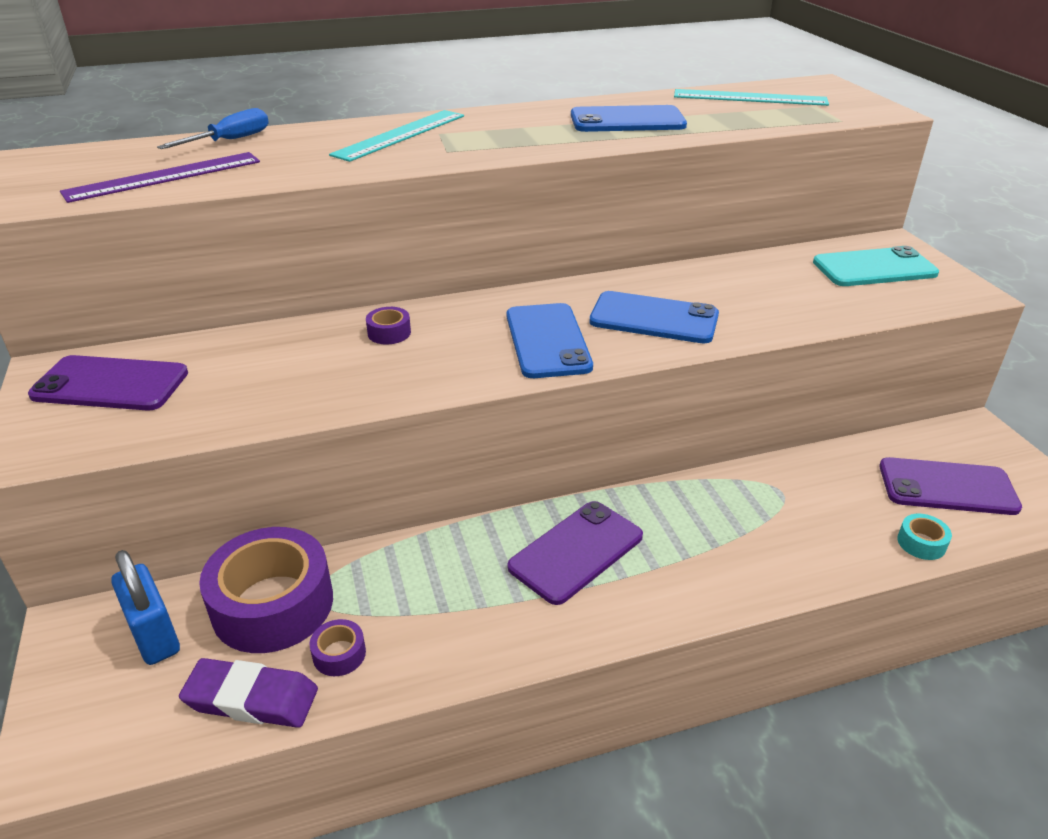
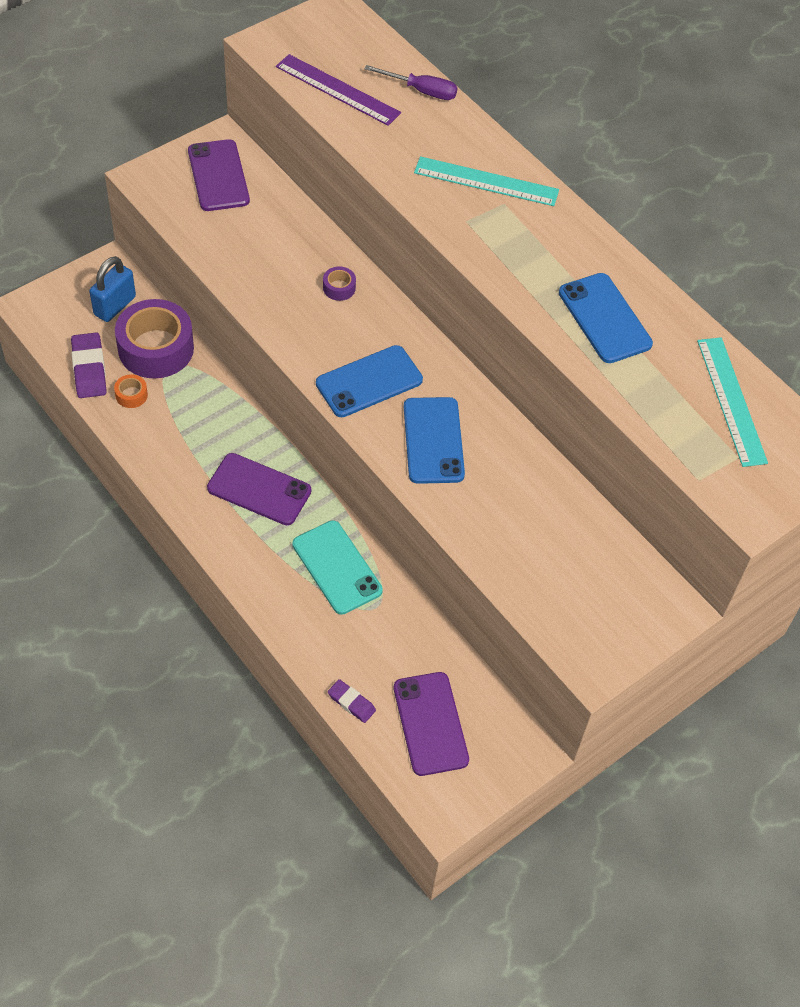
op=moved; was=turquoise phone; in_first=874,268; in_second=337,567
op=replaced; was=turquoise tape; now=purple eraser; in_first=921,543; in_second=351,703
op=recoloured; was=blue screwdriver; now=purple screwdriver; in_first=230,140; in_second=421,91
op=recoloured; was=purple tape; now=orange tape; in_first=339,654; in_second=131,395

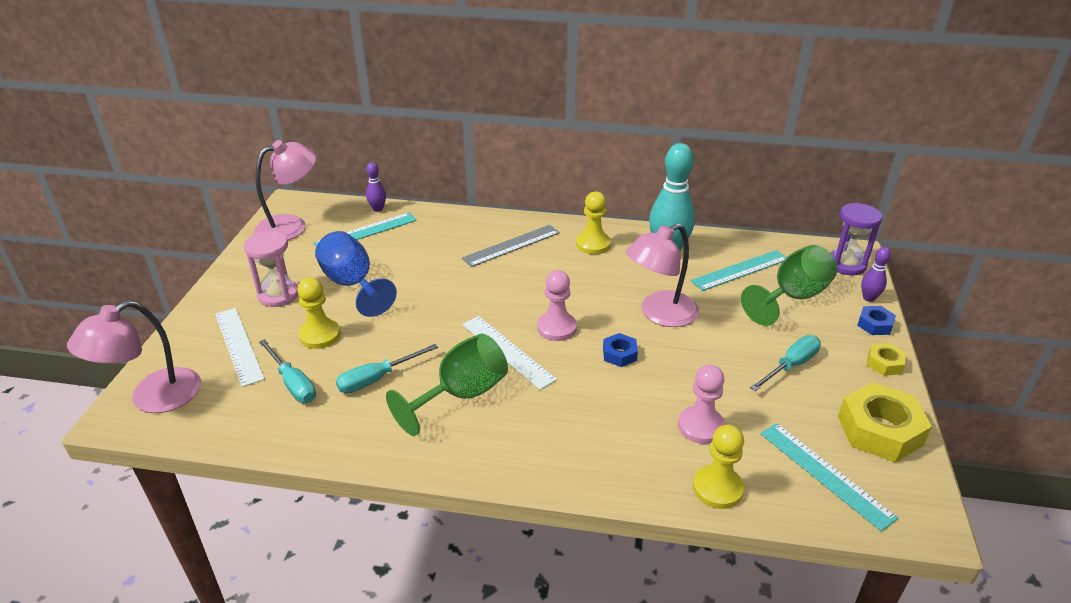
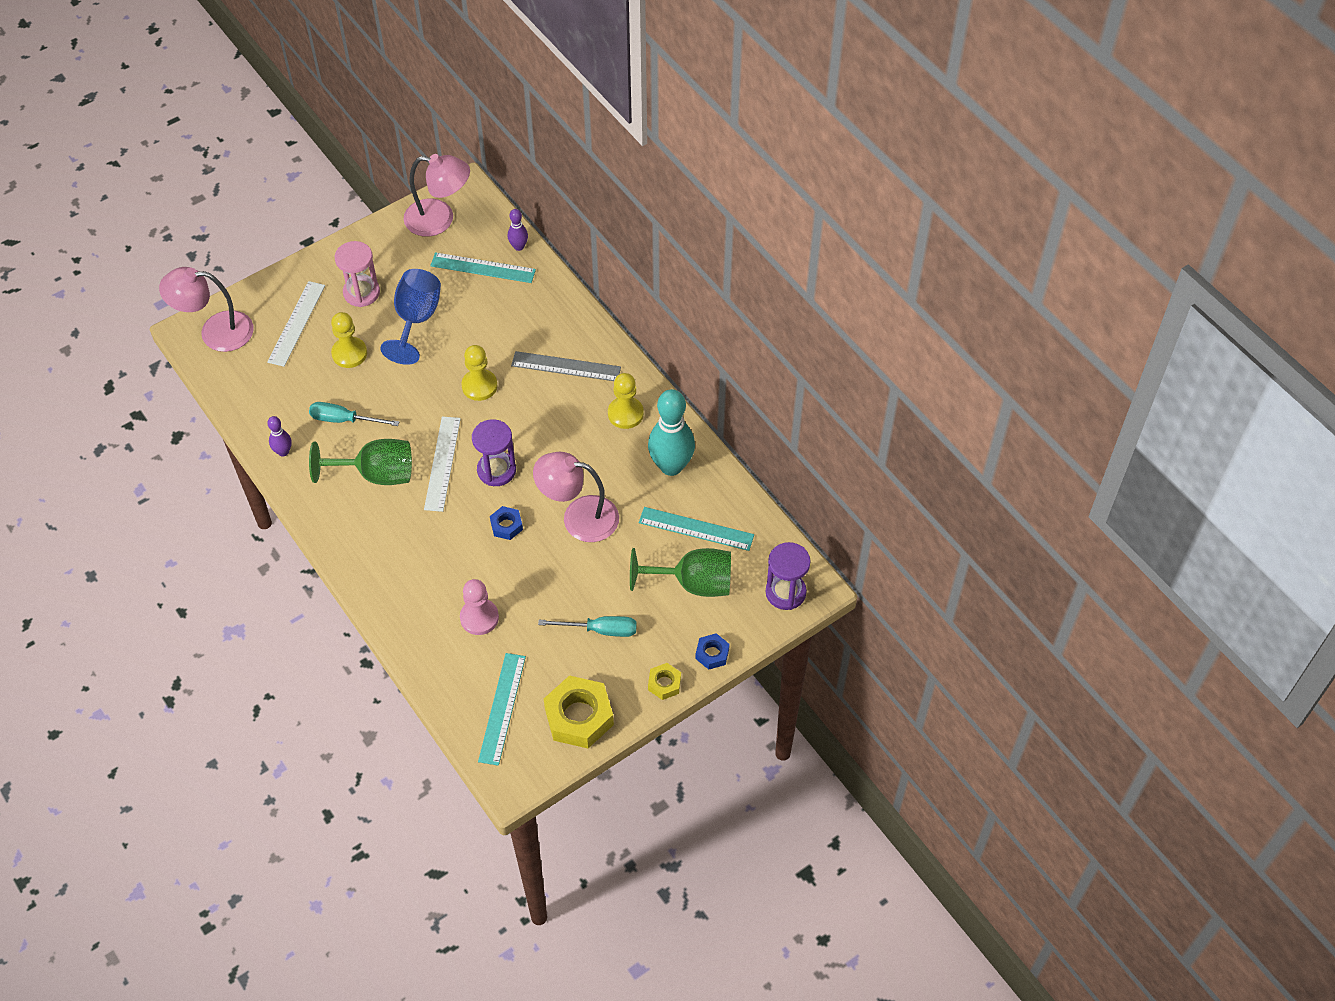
op=removed; was=turquoise screwdriver; in_first=293,383
op=moved; was=yellow pawn; in_first=717,488; in_second=479,386
op=moved; was=purple bowling pin; in_first=868,298; in_second=283,452
op=replaced; was=pink pawn; now=purple hourglass; in_first=556,328; in_second=496,470

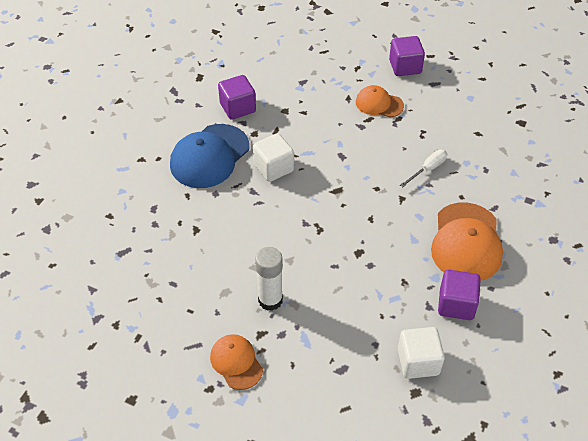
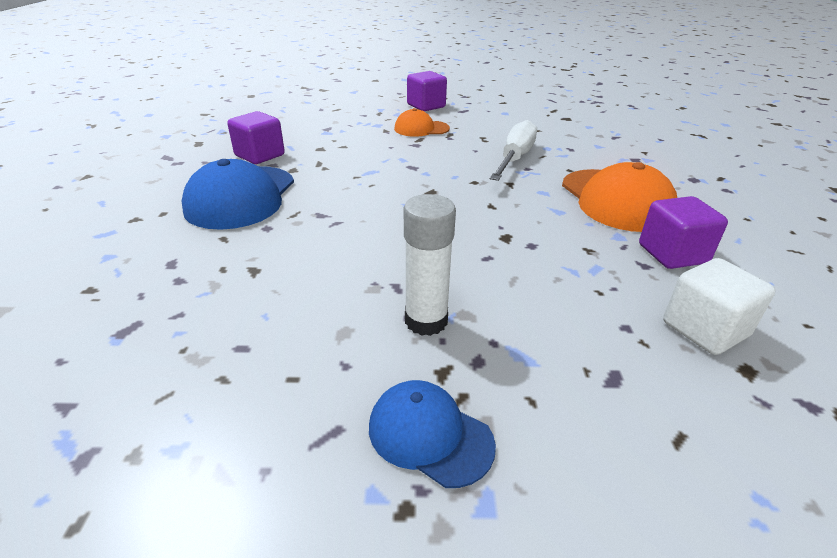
op=removed; was=white cube; in_first=273,168
op=recoloured; was=orange cap; now=blue cap; in_first=236,362; in_second=429,435
op=resized; was=white screwdriver; in_first=428,169; in_second=514,158; ratio=1.7

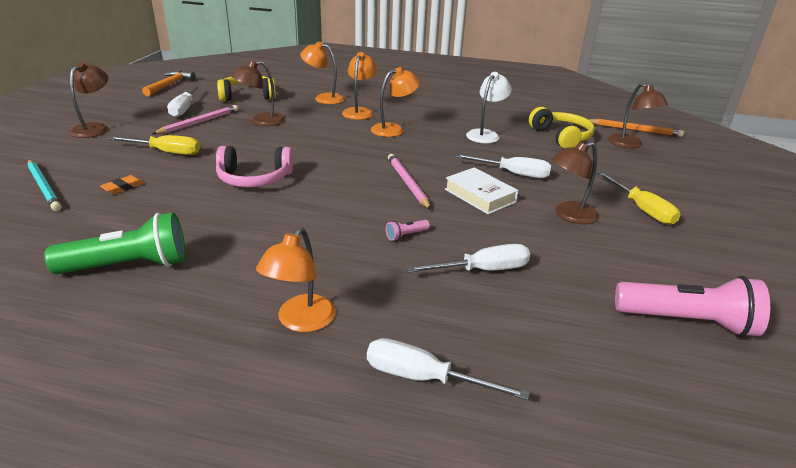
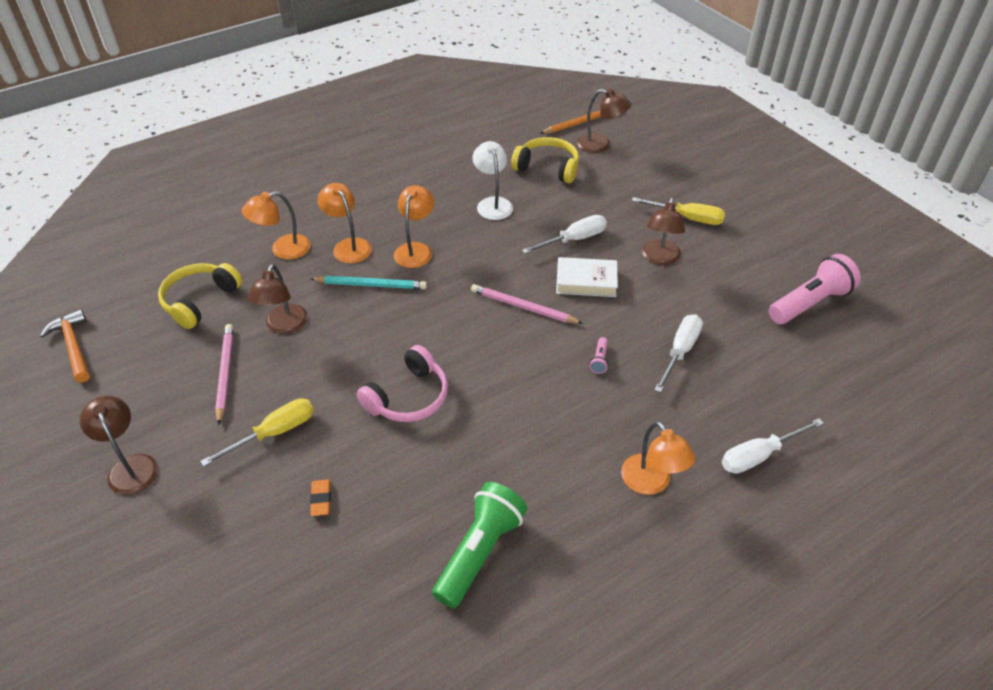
op=removed; was=white screwdriver; in_first=184,109
op=moved; was=turquoise pencil; in_first=44,187; in_second=371,285

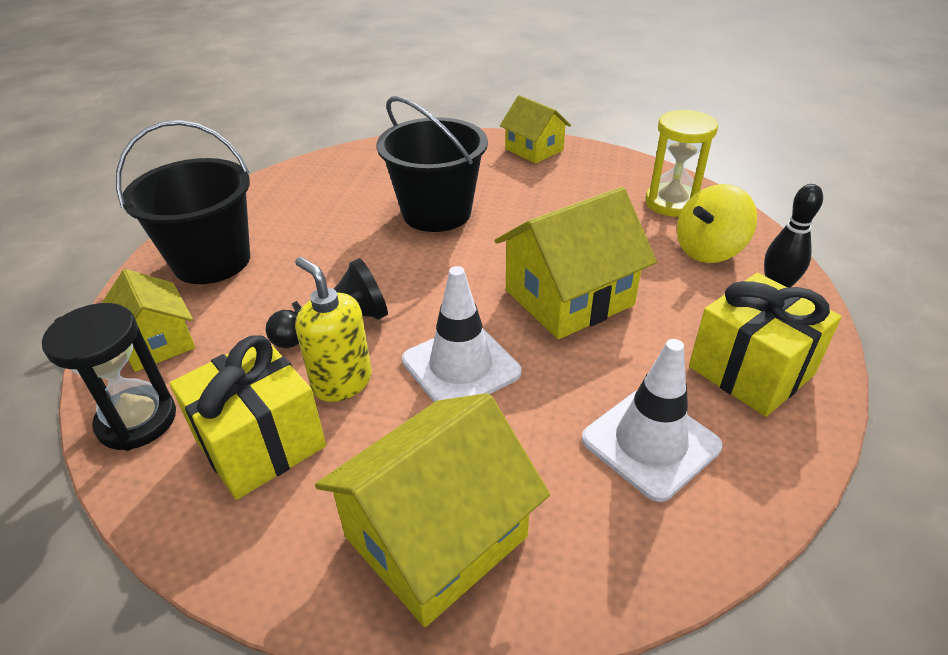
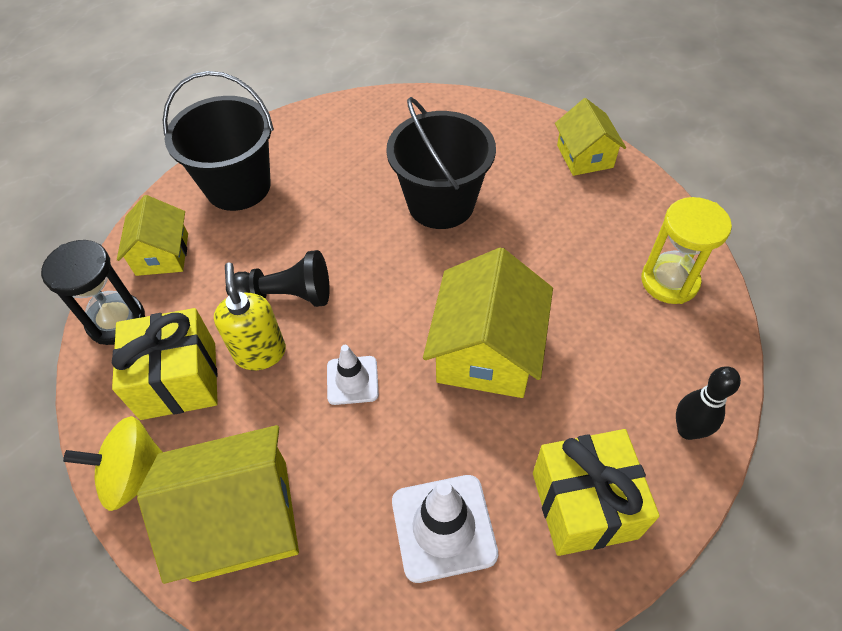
op=moved; was=yellow spinning top; in_first=709,250; in_second=136,475
op=turned; was=yellow house; in_first=569,297; in_second=486,351; clockwise=-75
op=resized; was=white traffic cone; in_first=461,366; in_second=352,380; ratio=0.62

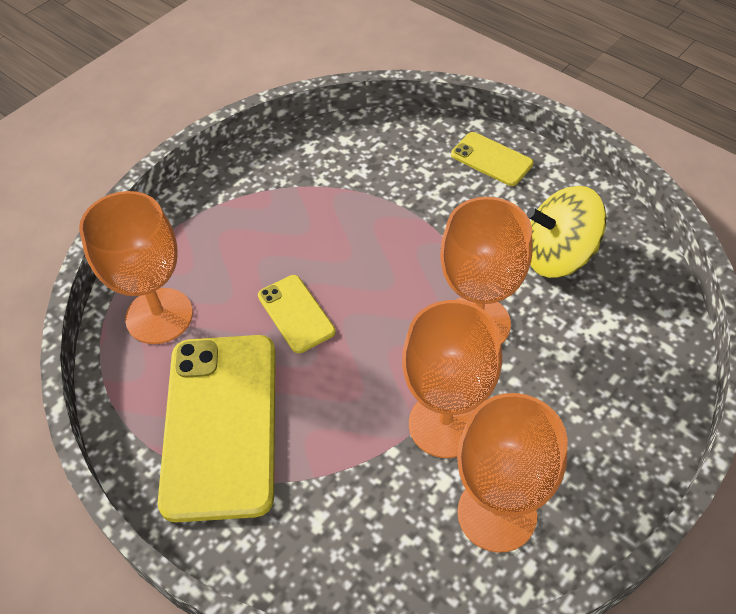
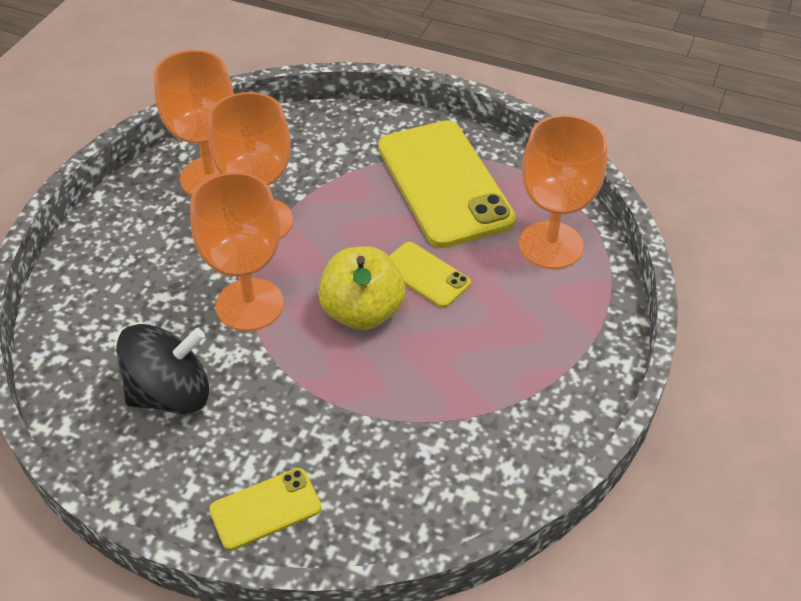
op=added; now=yellow apple; in_second=362,312
op=recoloured; was=yellow spinning top; now=black spinning top; in_first=558,256; in_second=171,393
op=turned; was=yellow phone; in_first=491,159; in_second=265,509; clockwise=-45

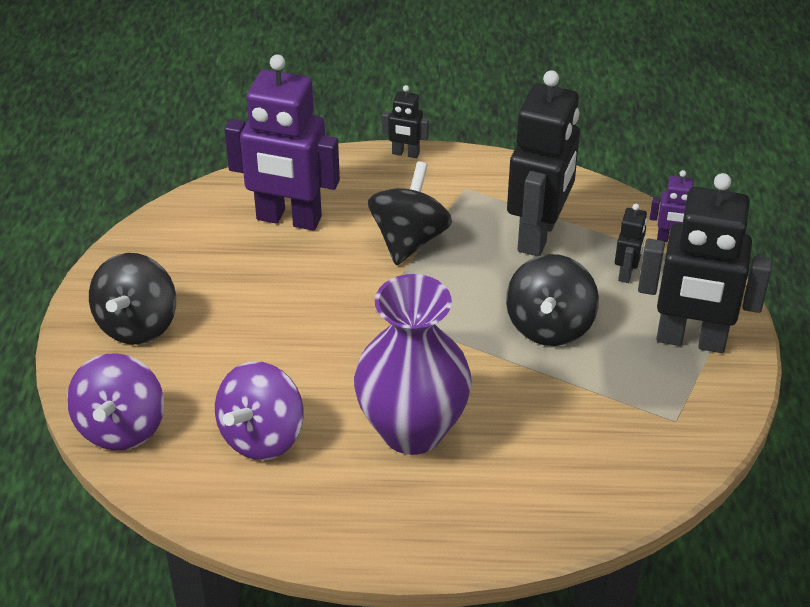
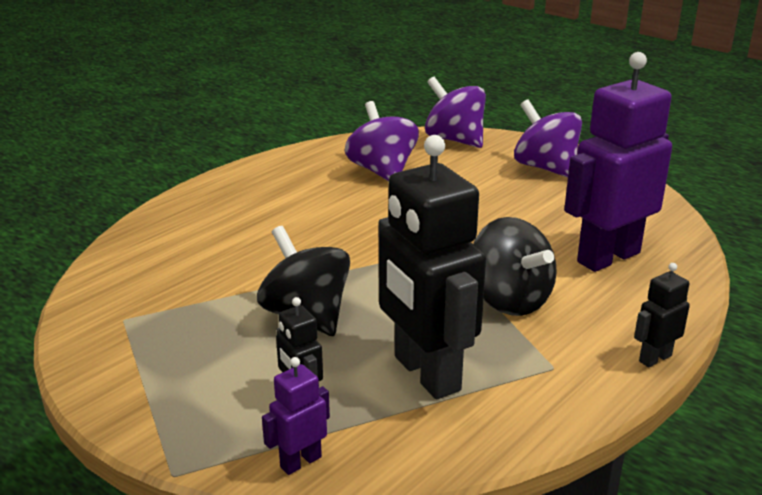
op=removed; was=purple vase; in_first=412,430
op=removed; was=black robot; in_first=690,340
op=recoloured; was=black spinning top; now=purple spinning top; in_first=137,324; in_second=545,168

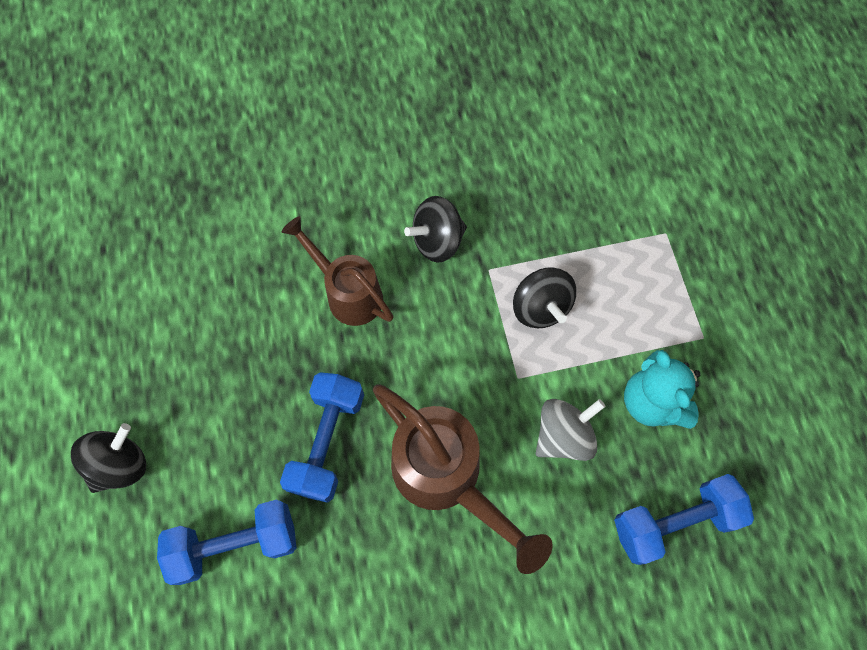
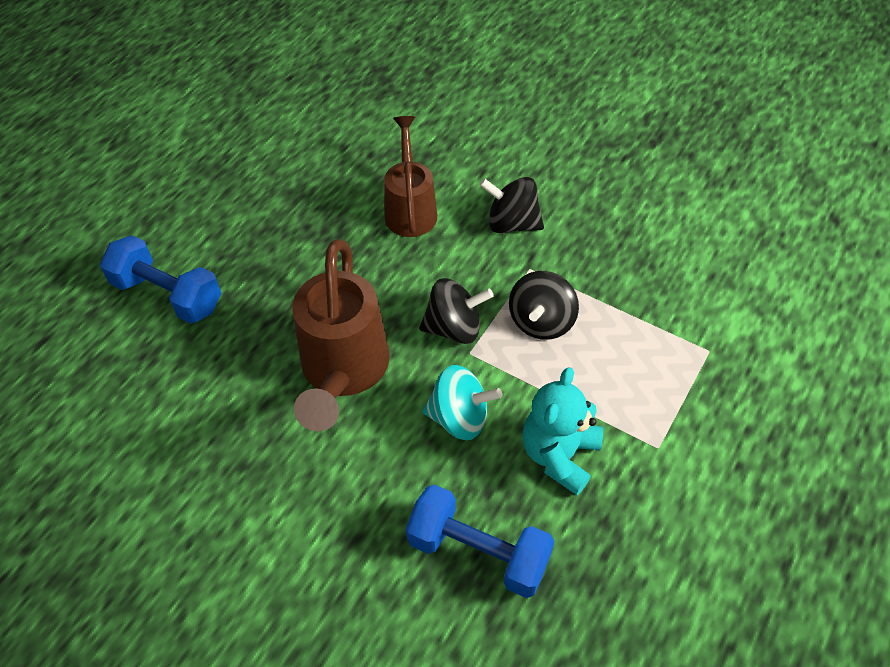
op=removed; was=blue dumbbell; in_first=327,441
op=moved; was=black spinning top; in_first=120,464; in_second=454,328
op=recoloured; was=grey spinning top; now=turquoise spinning top; in_first=563,435; in_second=459,417

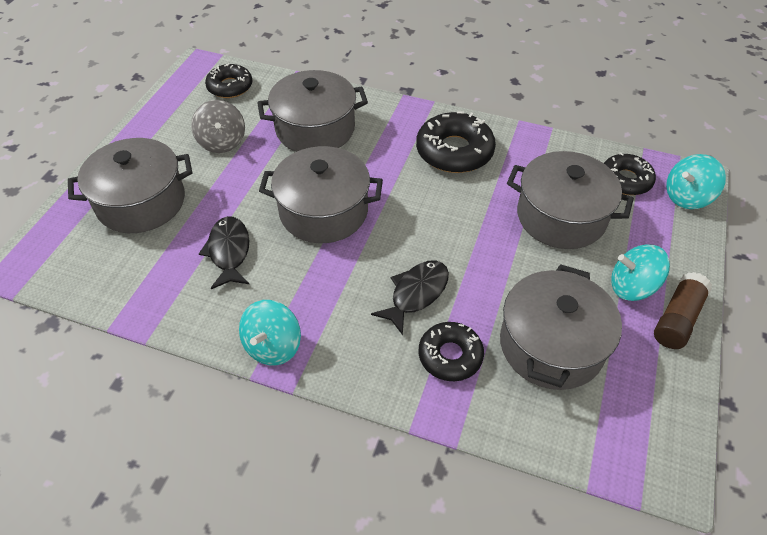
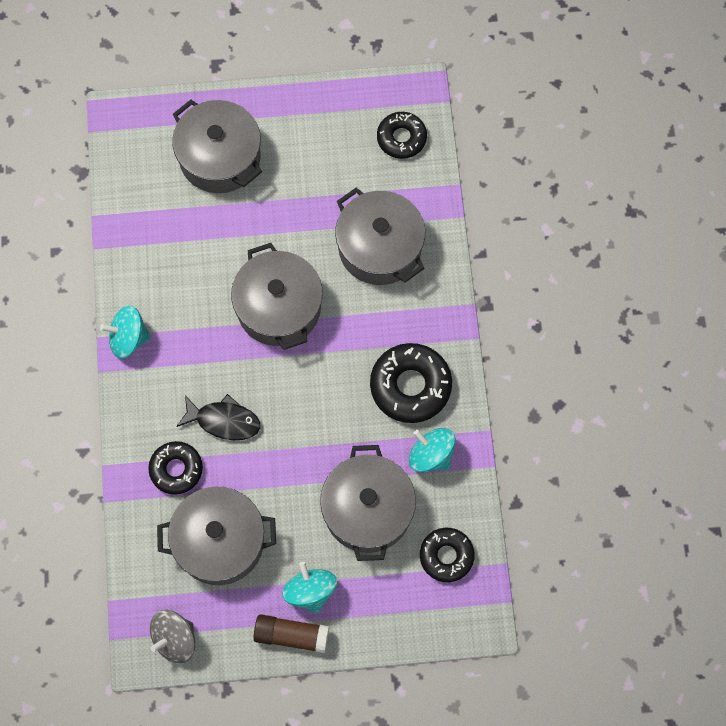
op=removed; was=black fish; in_first=229,252
op=moved; was=grey spinning top; in_first=222,142; in_second=175,639
op=moved; was=turquoise spinning top; in_first=687,197; in_second=431,455

